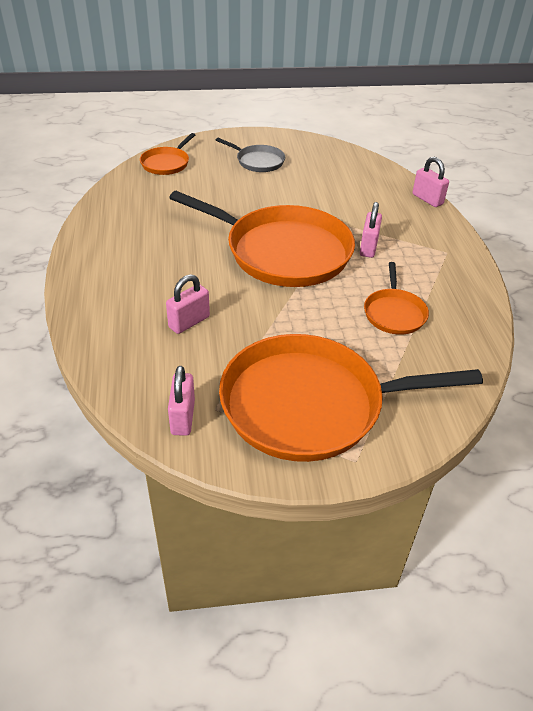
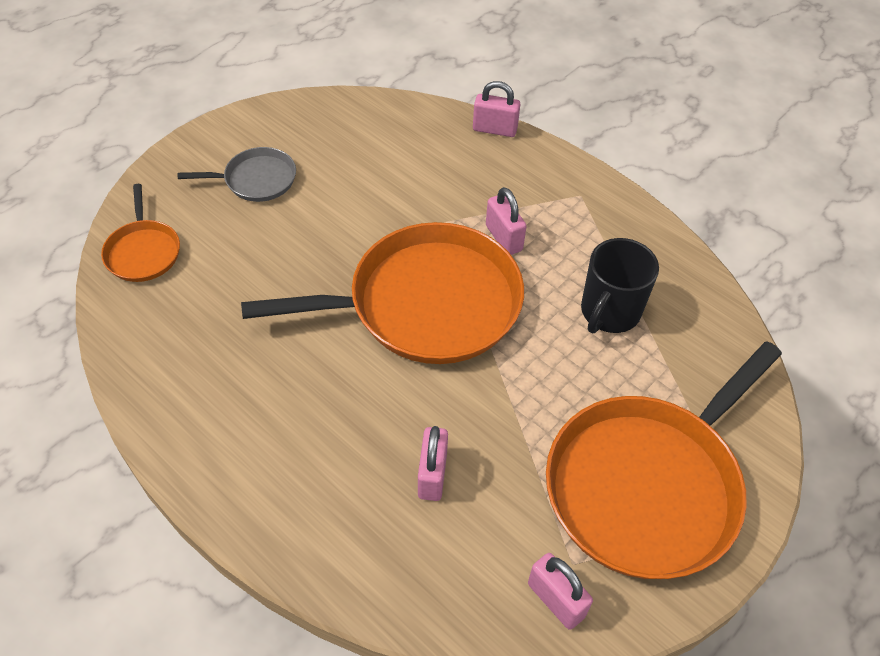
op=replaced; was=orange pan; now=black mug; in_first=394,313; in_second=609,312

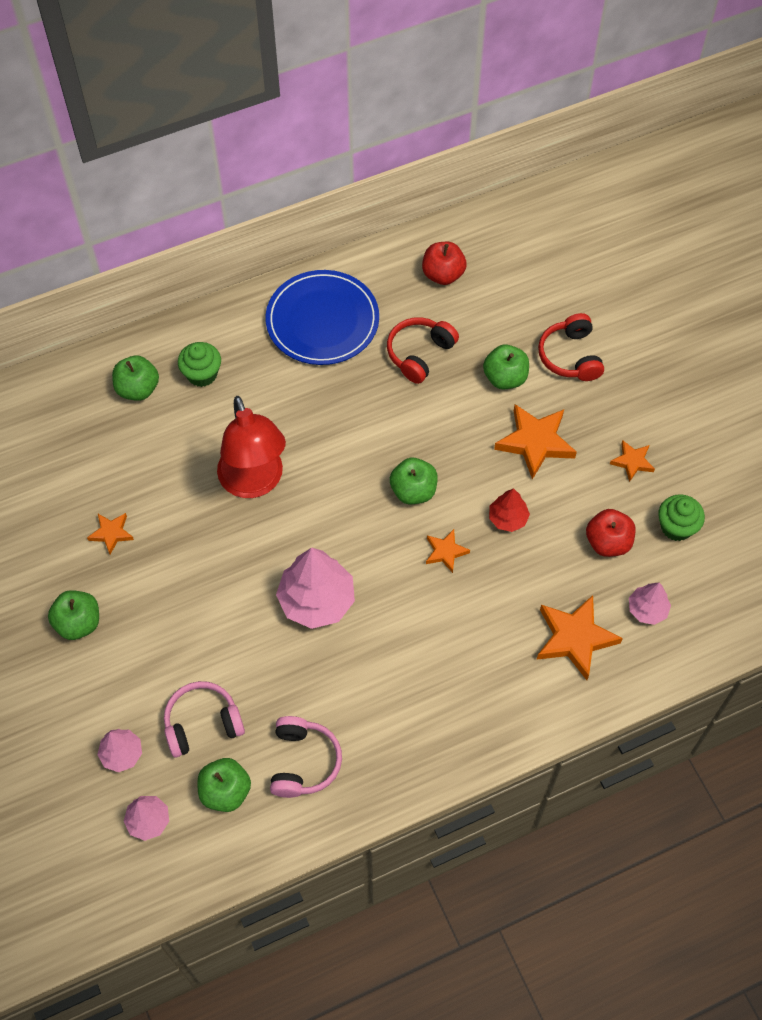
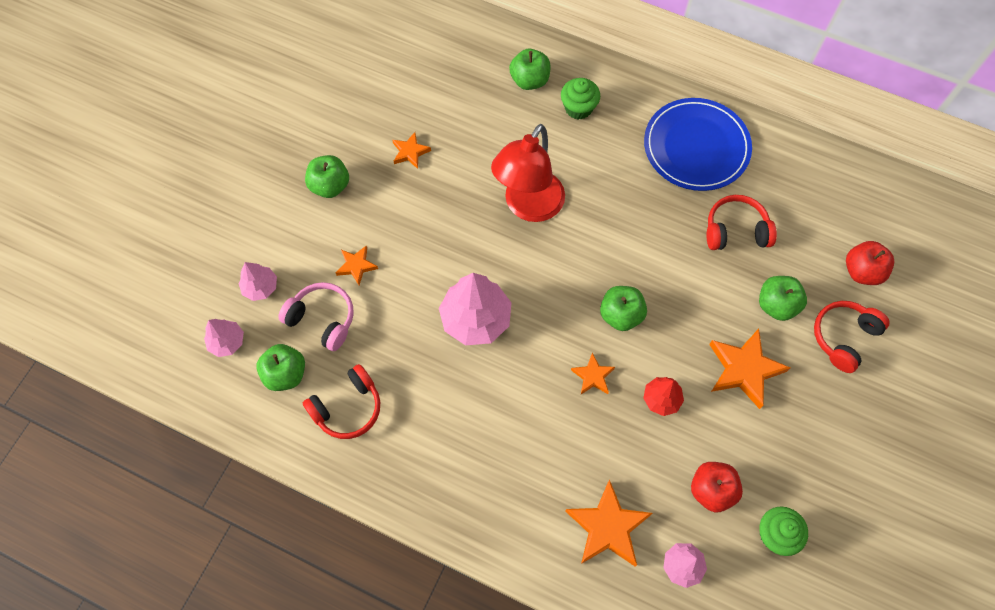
op=moved; was=red apple; in_first=443,274; in_second=862,271
op=moved; was=orange star; in_first=632,462; in_second=356,266
op=recoloured; was=pink headphones; now=red headphones; in_first=303,762; in_second=348,408

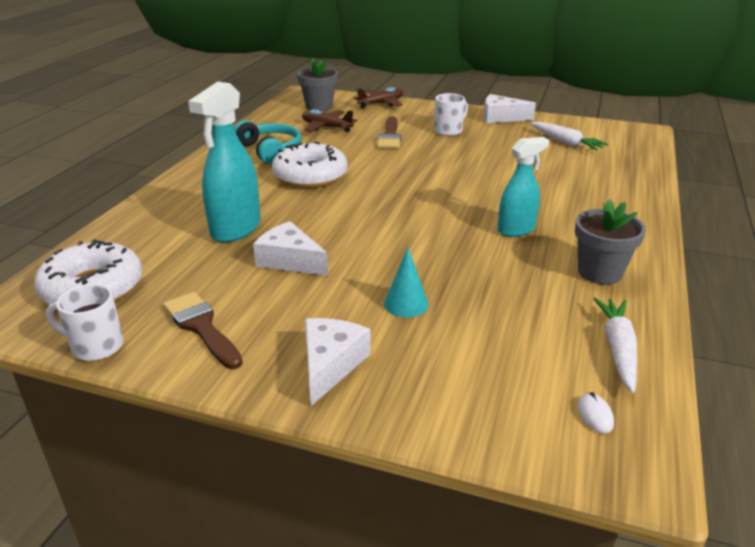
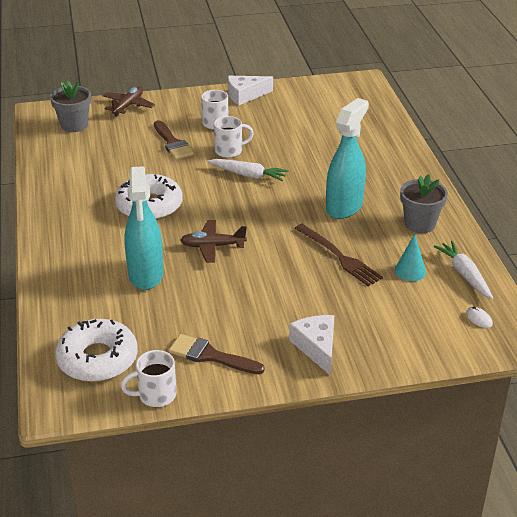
op=removed; was=turquoise headphones; in_first=270,150
op=removed; was=white cheese; in_first=290,260
op=added; now=white mug; in_second=229,151
op=added; now=brown fork; in_second=339,256
op=moved; was=brown plane; in_first=326,127; in_second=212,246
op=moved; was=turquoise cone; in_first=406,304; in_second=410,271
op=moved; was=white carrot; in_first=565,143; in_second=248,175
op=resized; was=turquoise spray bottle; in_first=516,229; in_second=344,207; ratio=1.53

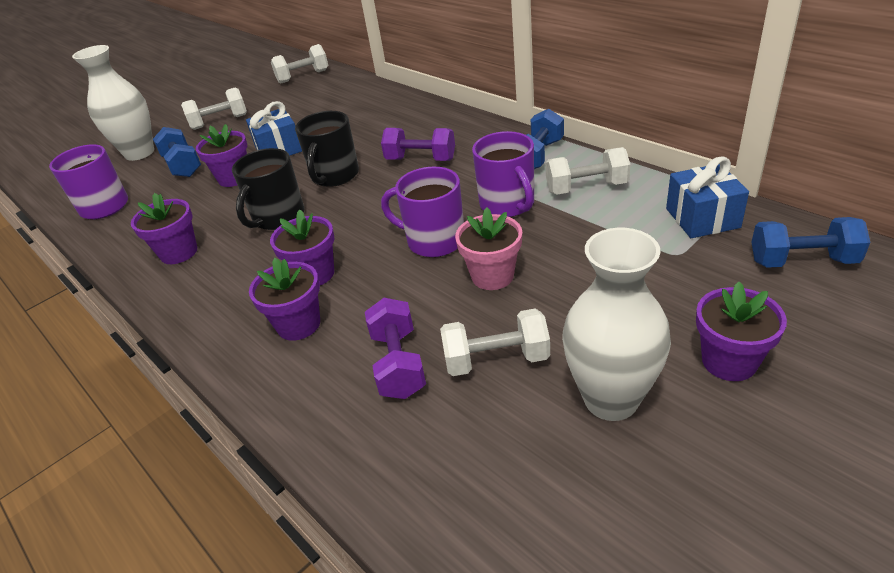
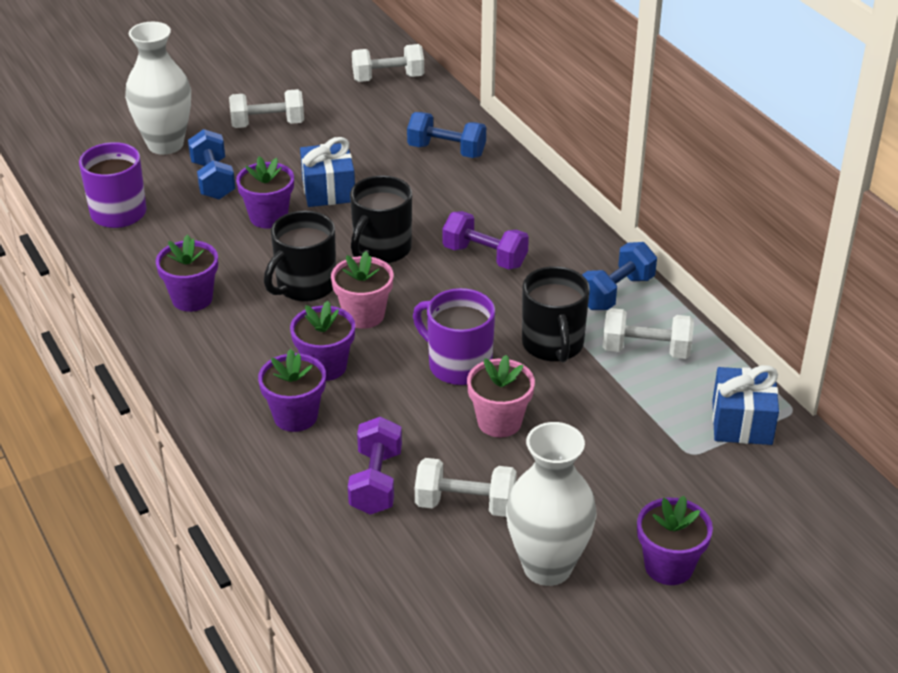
op=added; now=pink flower pot; in_second=364,315
op=moved; was=blue dumbbell; in_first=802,261; in_second=446,151
op=recoloured; was=purple mug; now=black mug; in_first=507,204; in_second=553,345

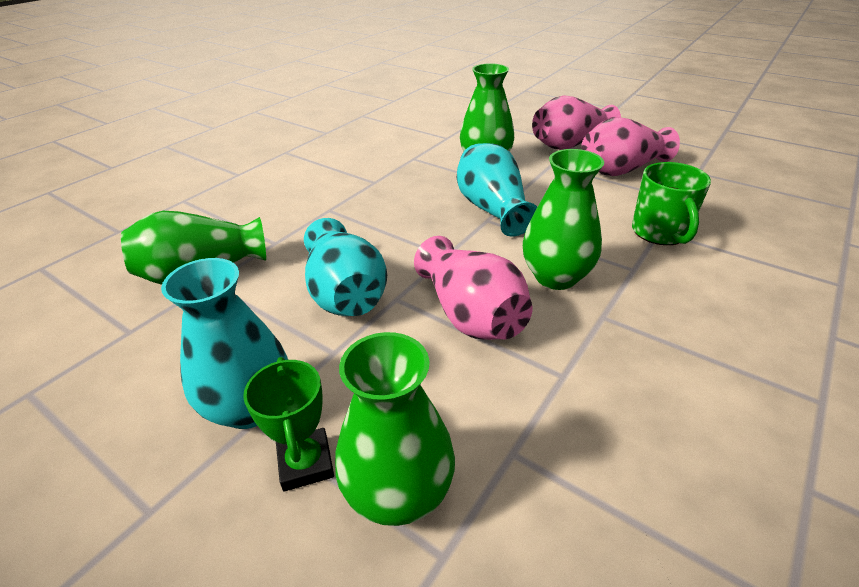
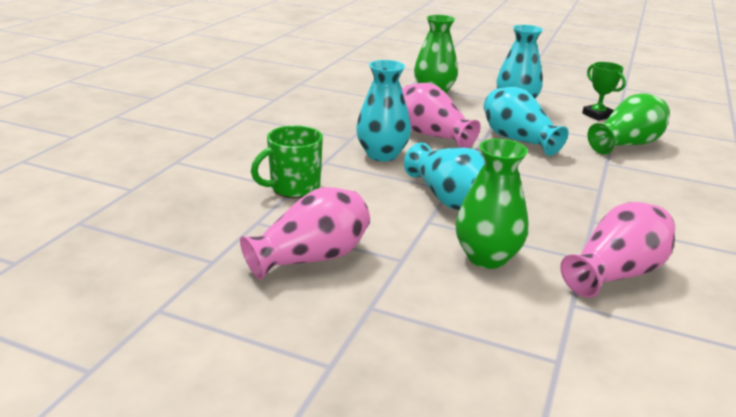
op=moved; was=green trophy; in_first=306,463; in_second=597,115
op=moved; was=pink vase; in_first=569,144; in_second=615,273
op=recoloured; was=green vase; now=turquoise vase; in_first=556,277; in_second=382,155
op=turned; was=green mug; in_first=660,233; in_second=293,188; clockwise=-105

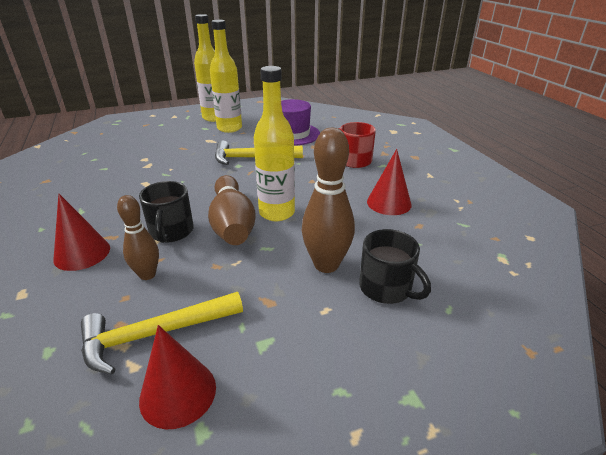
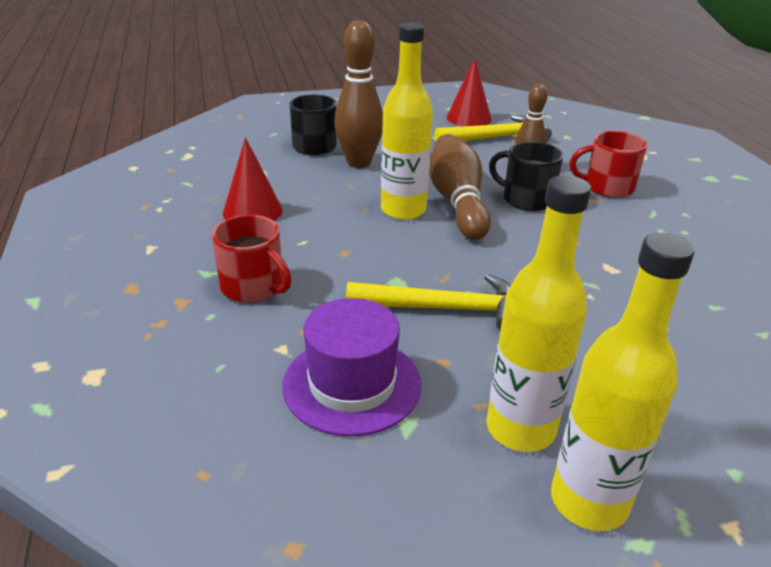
op=replaced; was=red cone; now=red mug; in_first=82,253; in_second=607,187
op=turned; was=black mug; in_first=171,232; in_second=526,199; clockwise=-60

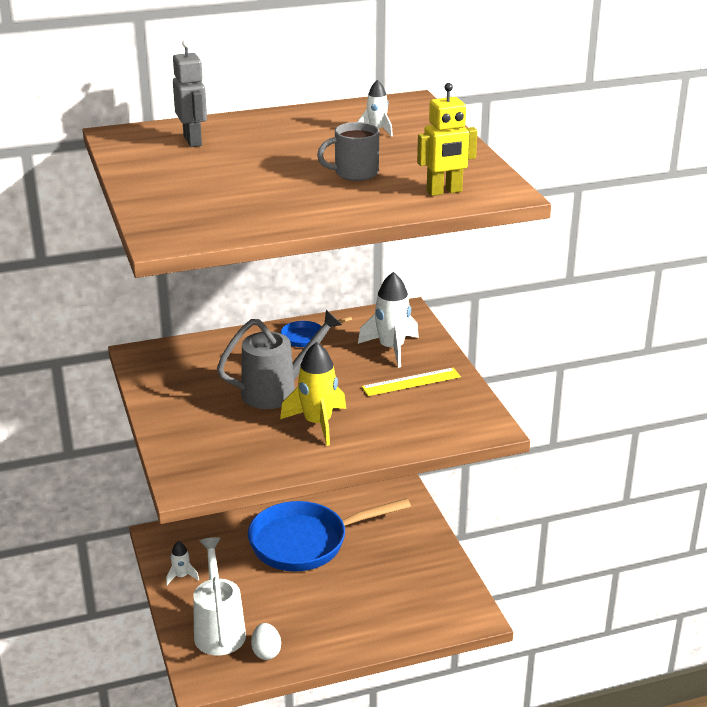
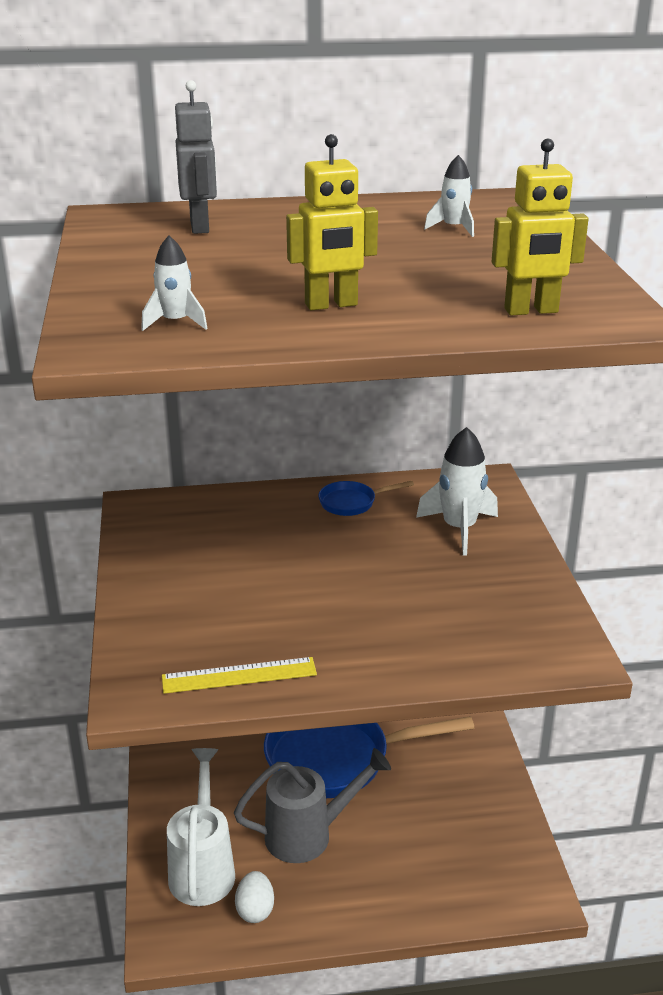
op=removed; was=yellow rocket; in_first=318,423
op=removed; was=grey mug; in_first=354,173
op=added; now=yellow robot; in_second=331,305
op=moved; was=white rocket; in_first=181,576; in_second=175,322
op=moved; was=grey watering can; in_first=277,391; in_second=308,835
op=moved; was=yellow ruler; in_first=411,382; in_second=239,675

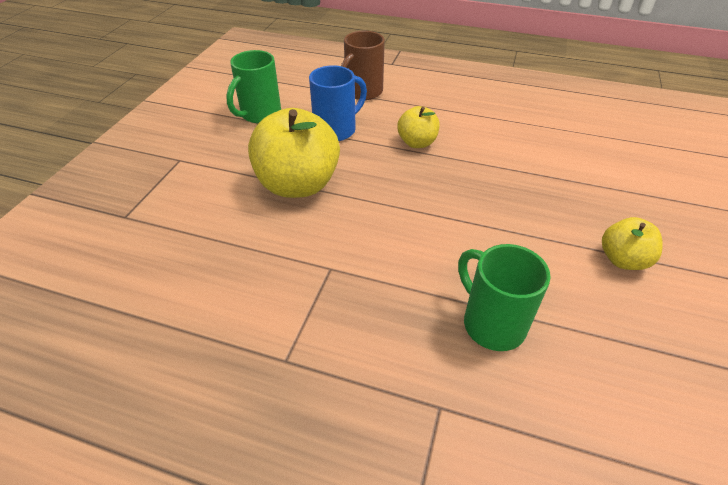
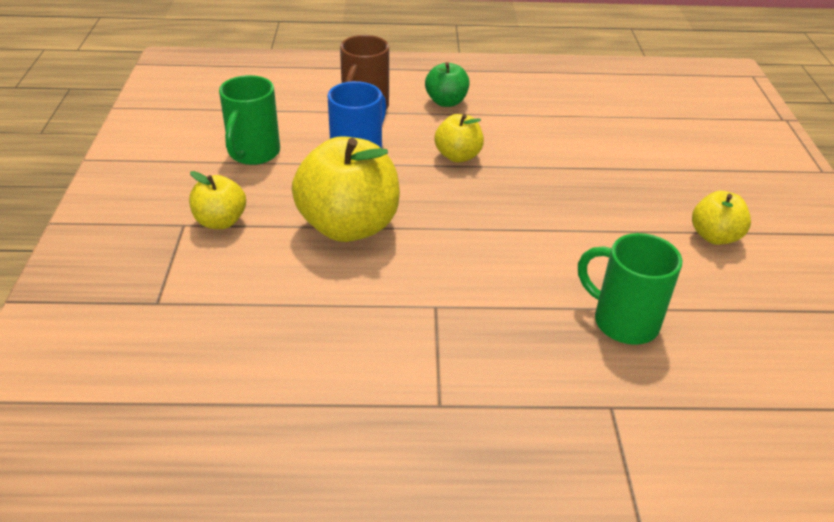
op=added; now=yellow apple; in_second=220,221
op=added; now=green apple; in_second=446,102

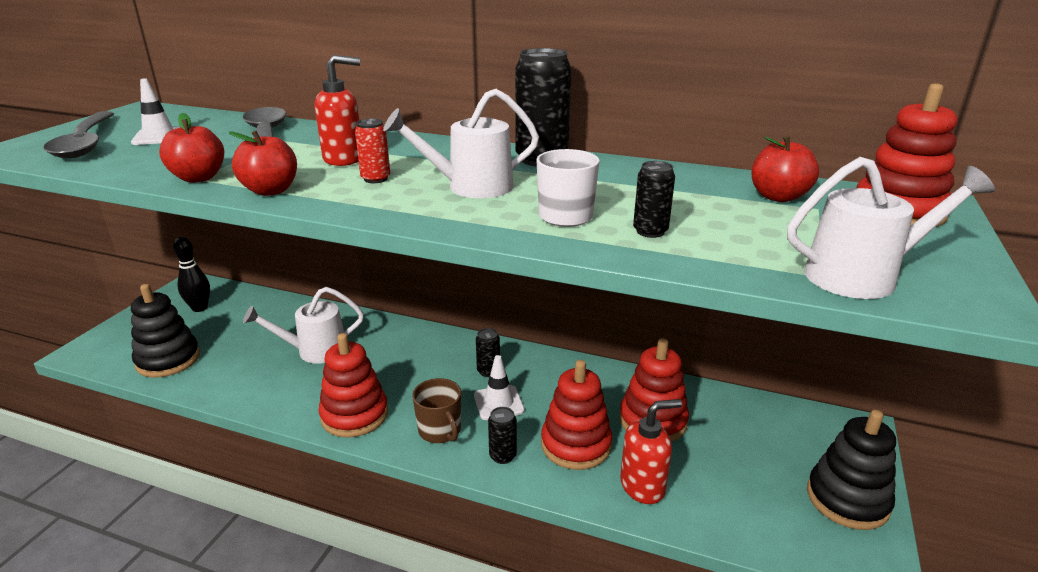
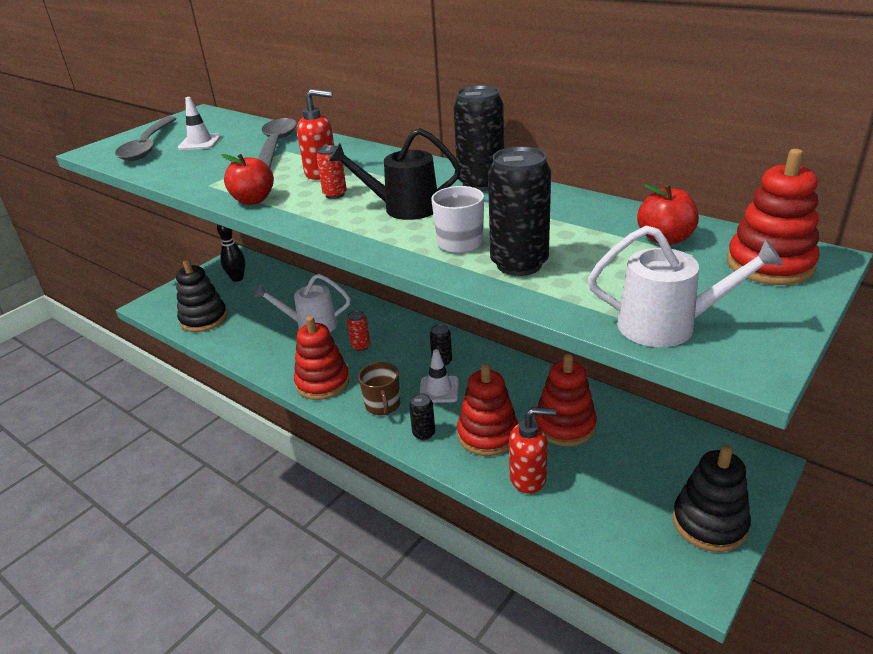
op=removed; was=red apple; in_first=199,178
op=added; now=red can; in_second=360,346
op=recoloured; was=white watering can; now=black watering can; in_first=470,187; in_second=402,208
op=resized; was=black can; in_first=650,231; in_second=519,264; ratio=1.92

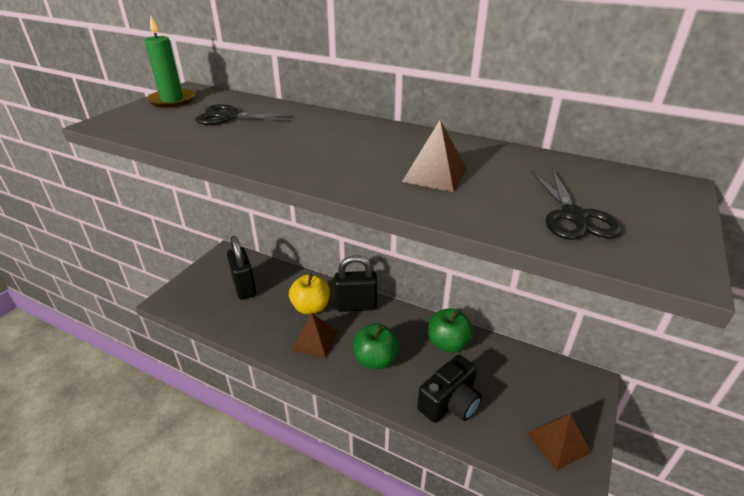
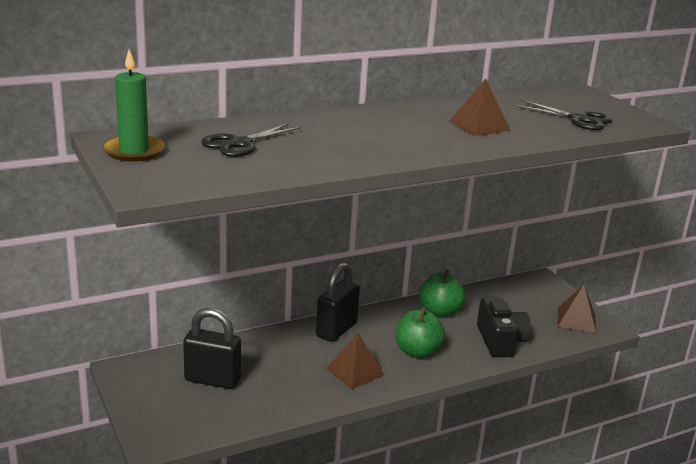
op=removed; was=yellow apple; in_first=311,307

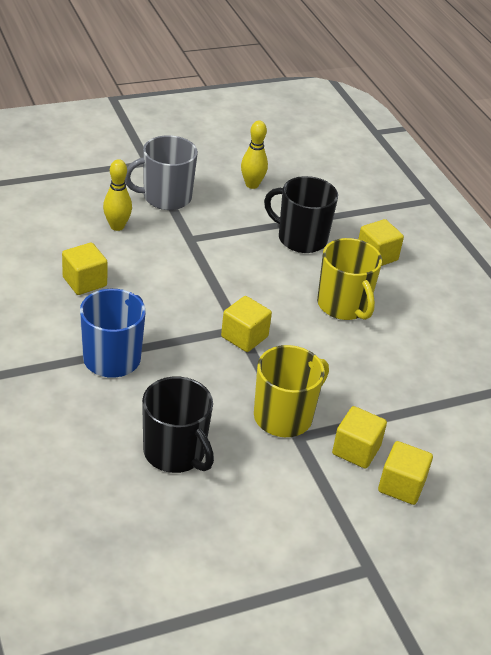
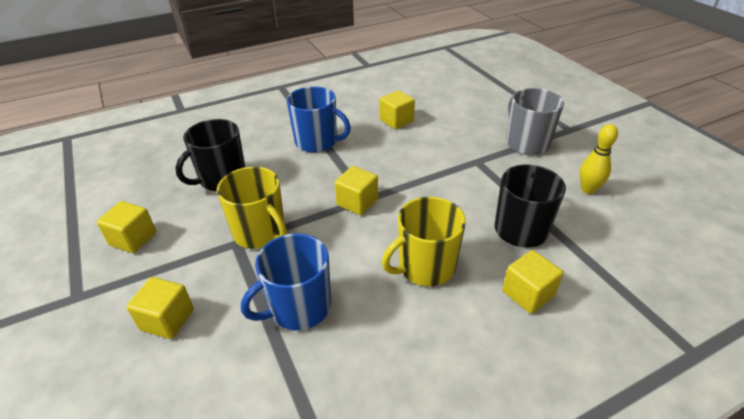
op=removed; was=yellow bowling pin; in_first=117,226
op=added; now=blue mug; in_second=298,307
op=moved; was=yellow cube; in_first=356,450; in_second=133,239

